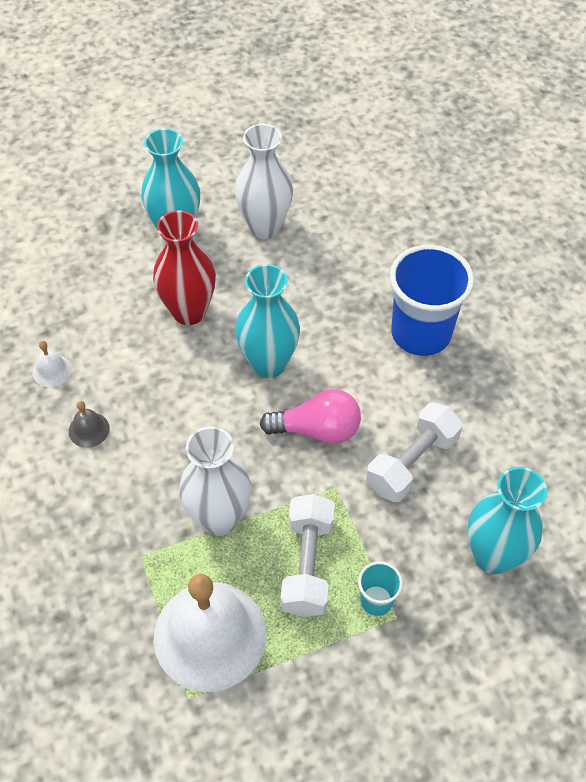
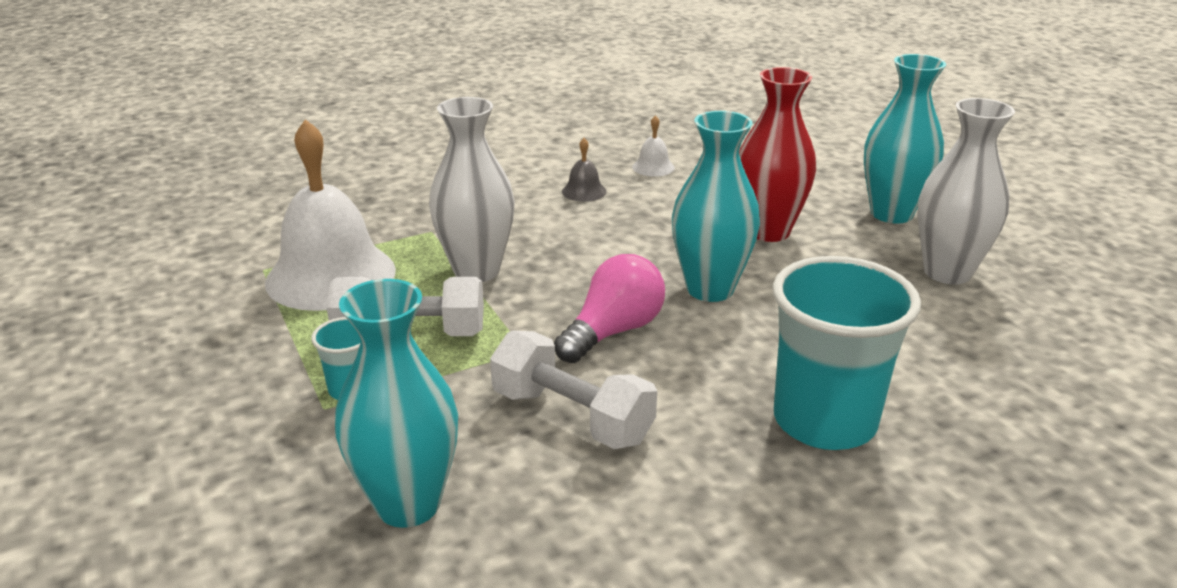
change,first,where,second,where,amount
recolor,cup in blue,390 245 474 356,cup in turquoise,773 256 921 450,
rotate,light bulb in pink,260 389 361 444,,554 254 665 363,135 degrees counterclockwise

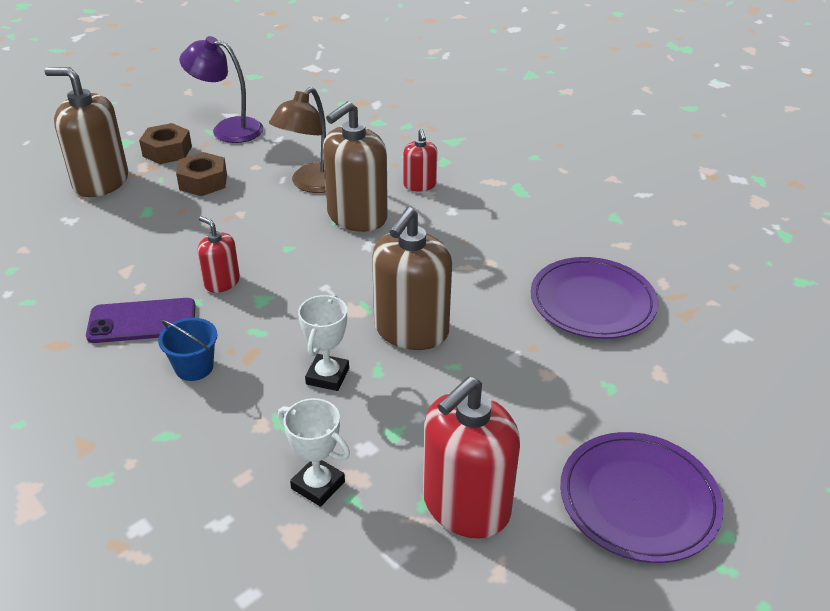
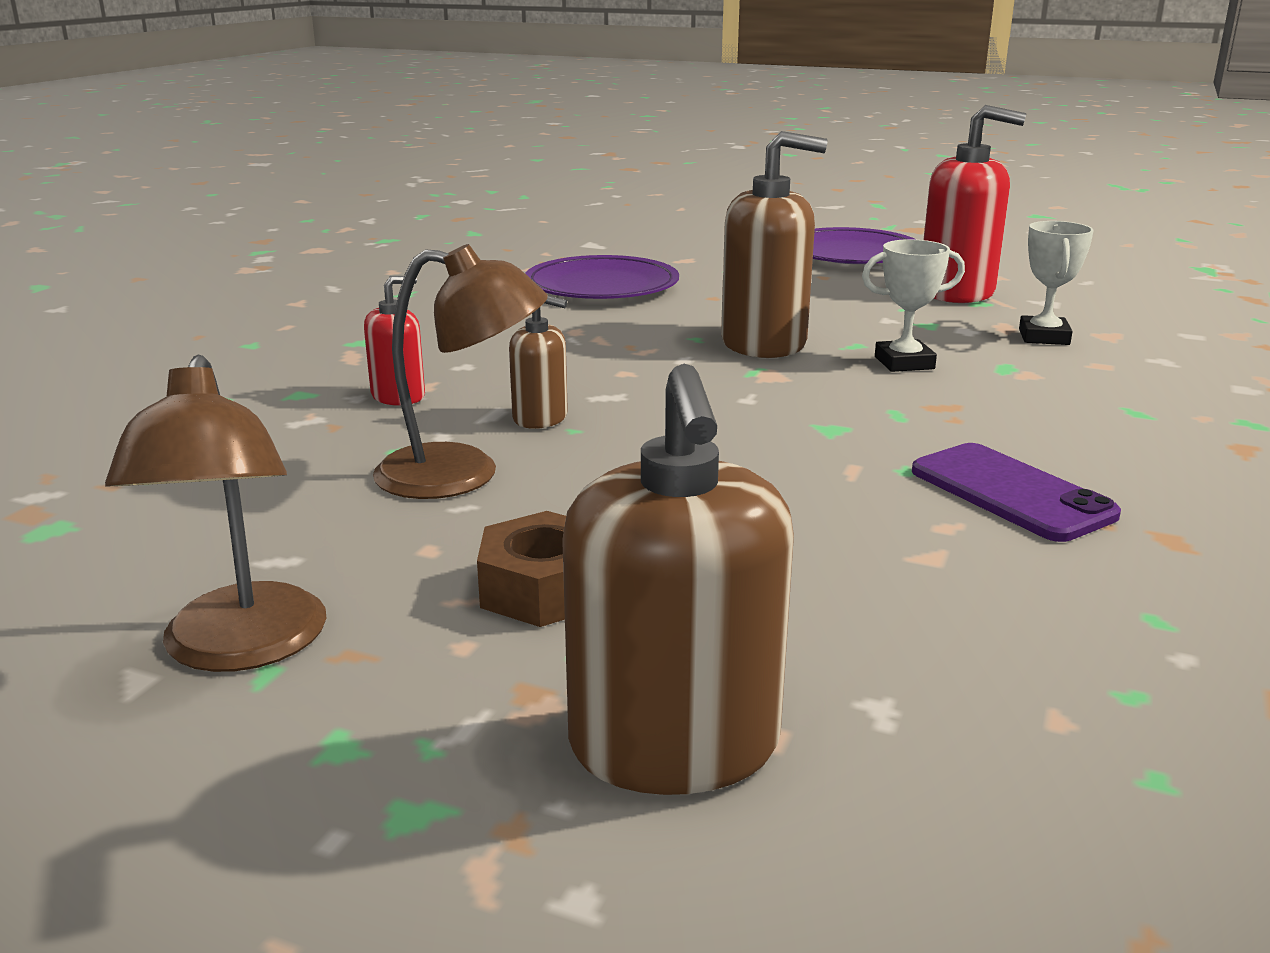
change,first,where,second,where,amount
recolor,lamp in purple,179 36 264 143,lamp in brown,105 355 327 672,
resize,soap dispenser in brown,323 101 388 232,,509 296 568 429,x0.53
delete,nut in brown,139 123 192 164,,,
delete,soap dispenser in red,198 216 240 293,,,
delete,bucket in blue,158 318 217 381,,,

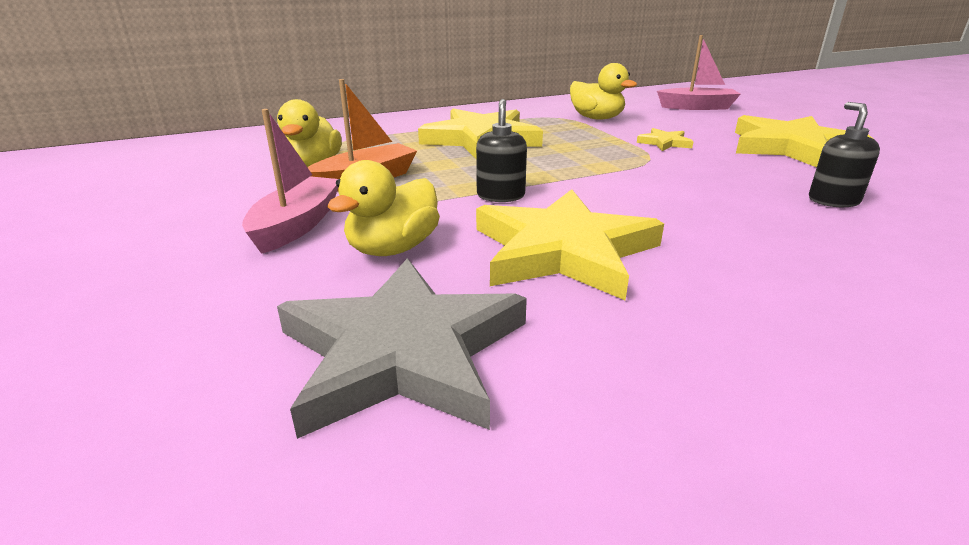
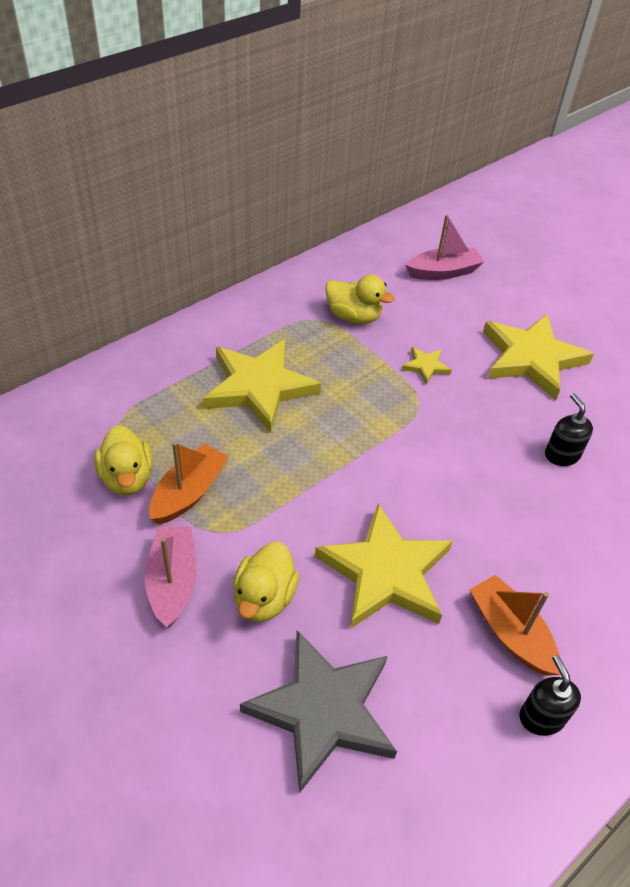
change,first,where,second,where,amount
move,soap dispenser in black,476 99 527 202,,520 655 581 736,
insert,,,boat in orange,469 575 561 676,

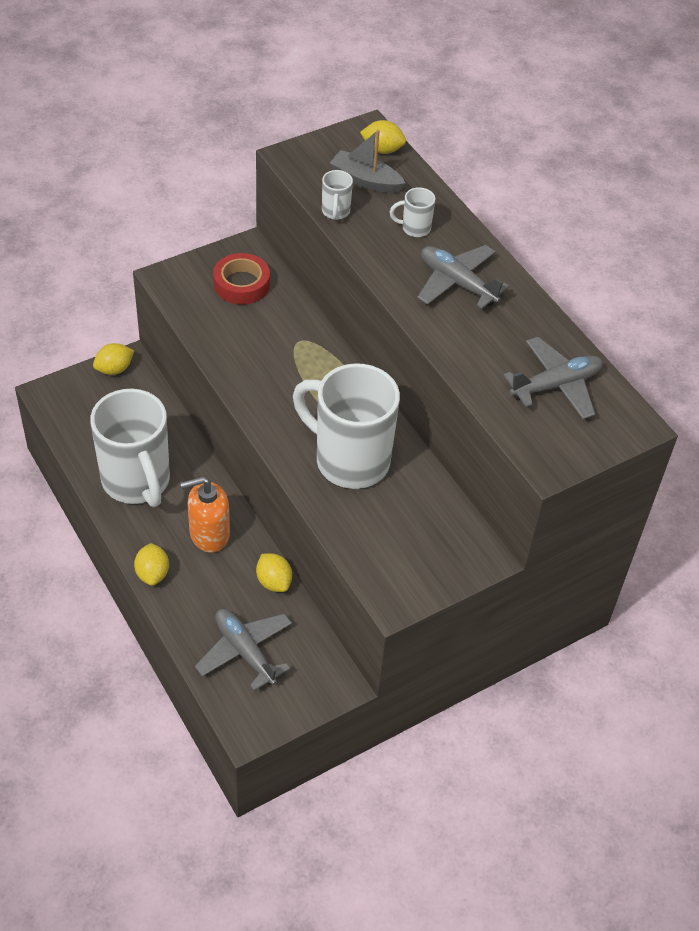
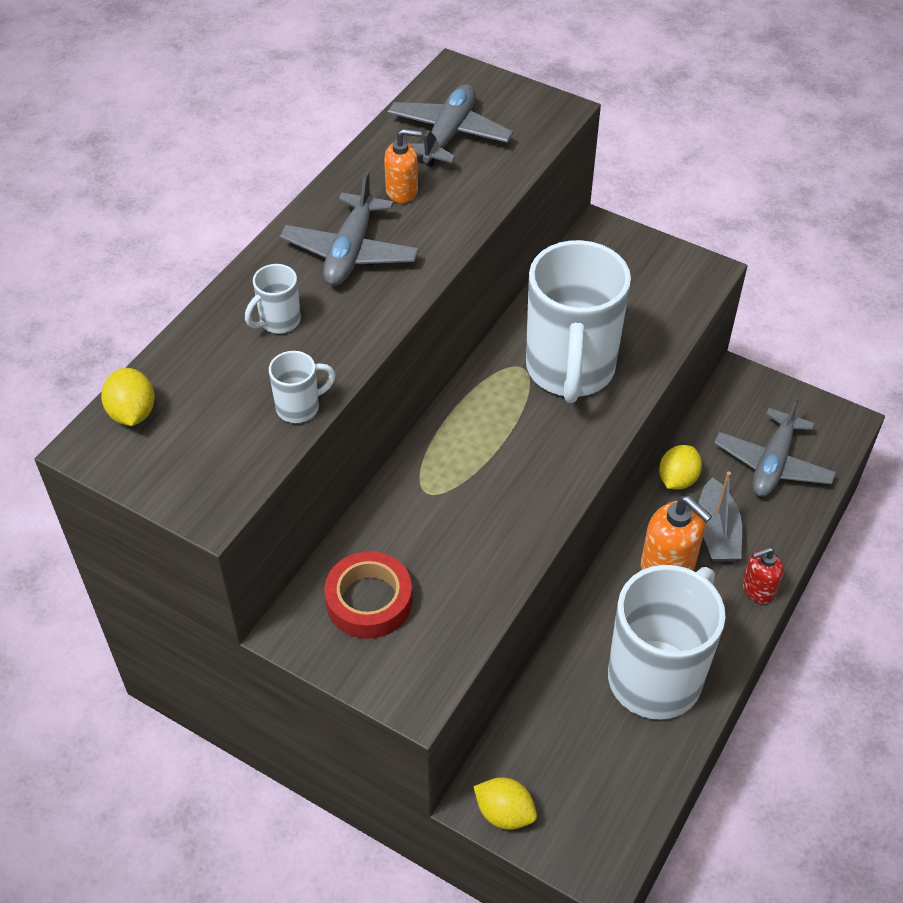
change,first,where,second,where,amount
move,boat in grey,330 130 405 193,,699 471 742 562,
rotate,mug in white,390 187 436 237,,245 264 301 333,75 degrees clockwise
rotate,plane in grey,504 337 603 419,,388 84 513 167,75 degrees clockwise
replace,lemon in yellow,134 543 169 586,soap dispenser in red,742 547 784 604,
insert,,,soap dispenser in orange,384 129 421 203,

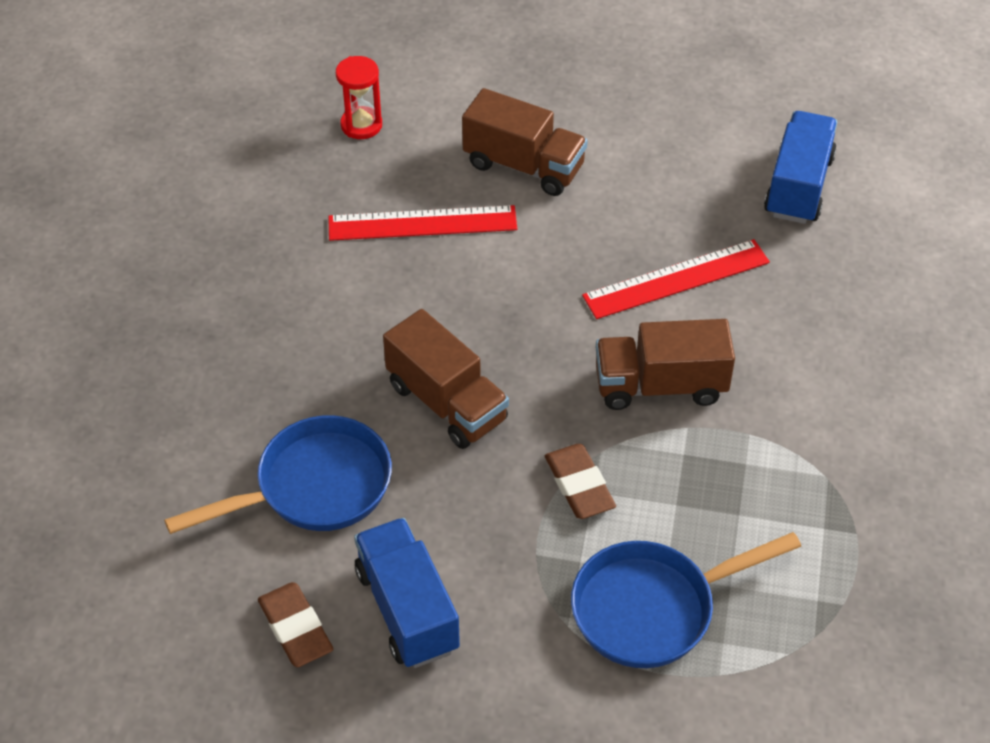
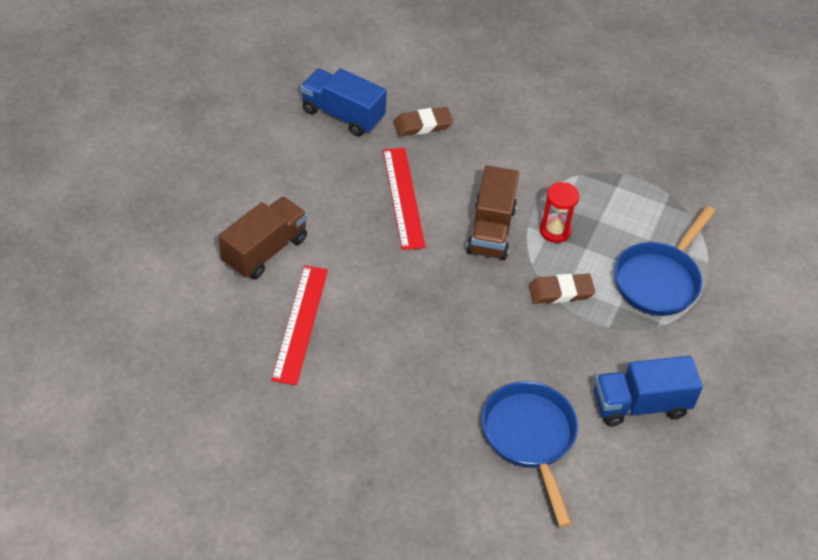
change,first,where,second,where,amount
move,hourglass in red,336 56 382 139,,540 182 580 243,
delete,truck in brown,383 309 509 449,,,
rotate,pan in blue,571 532 801 668,,614 206 716 316,45 degrees clockwise
move,eraser in brown,258 582 333 667,,393 107 453 137,

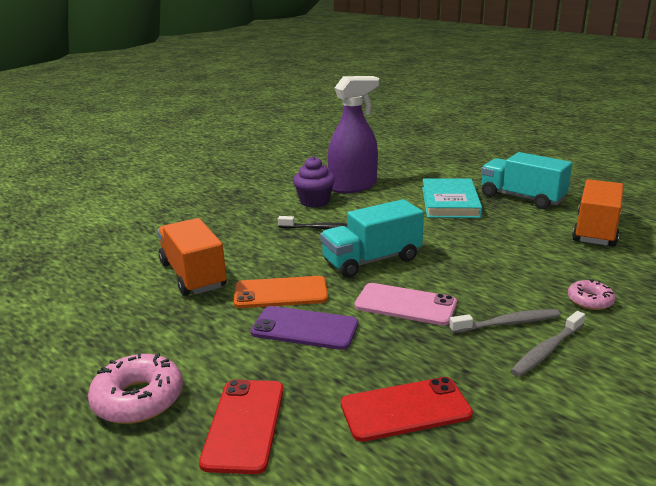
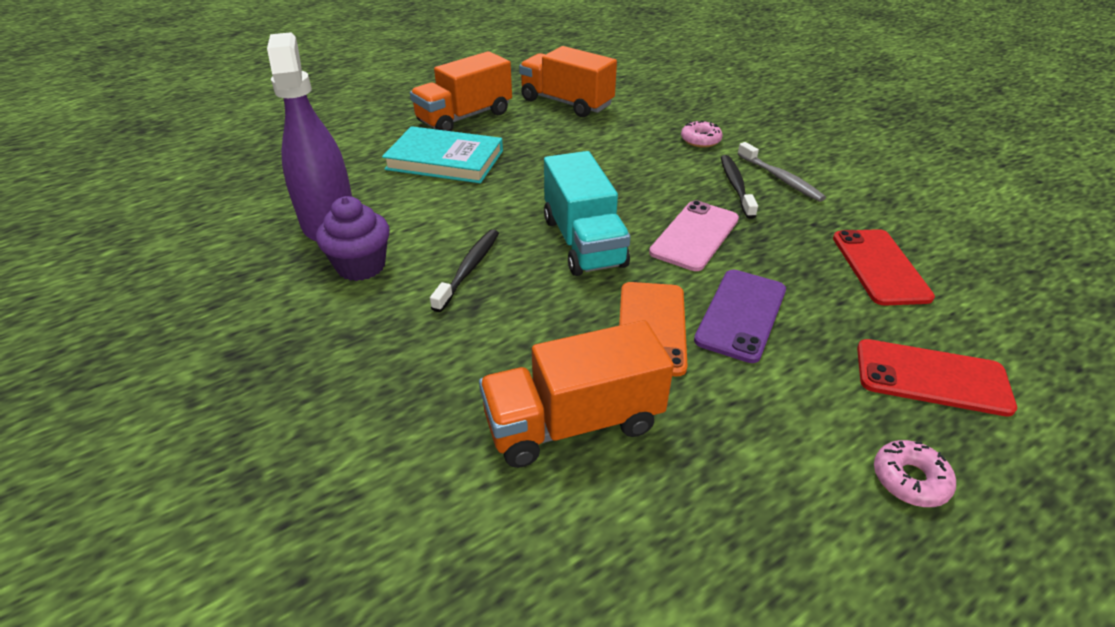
change,first,where,second,where,amount
recolor,truck in turquoise,481 152 572 209,truck in orange,410 51 512 131,
recolor,toothbrush in grey,449 309 560 333,toothbrush in black,721 155 758 219,
resize,donut in pink,88 352 183 424,,874 440 956 507,x0.60

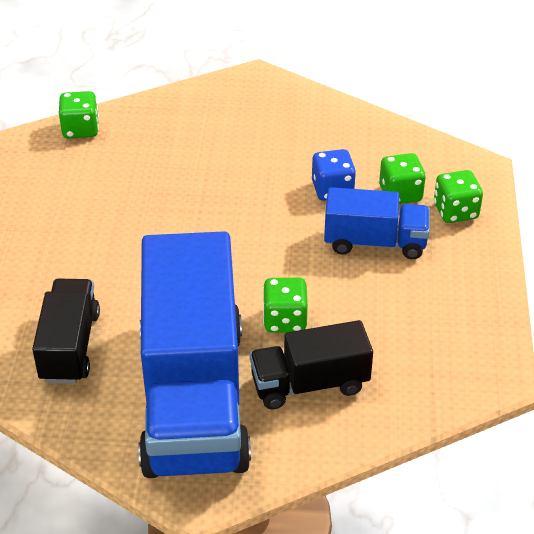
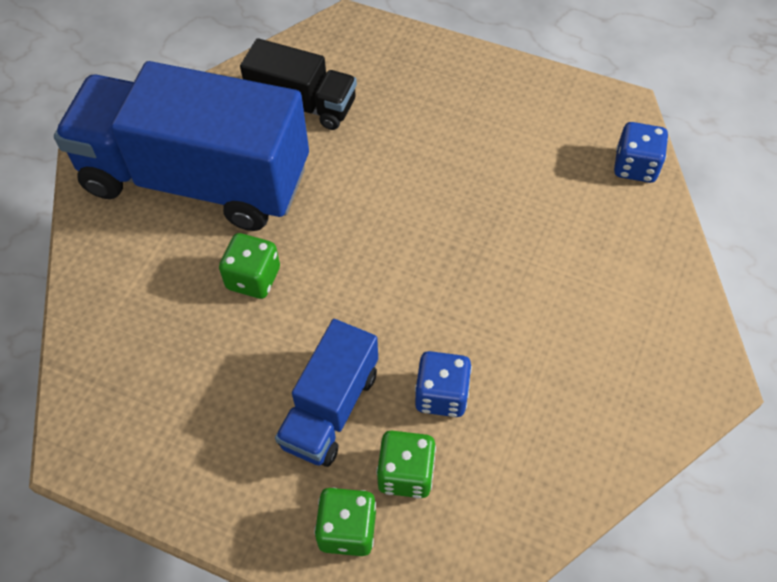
change,first,where,second,where,amount
recolor,dice in green,59 91 99 139,dice in blue,614 122 668 183,
delete,truck in black,250 320 373 409,,,

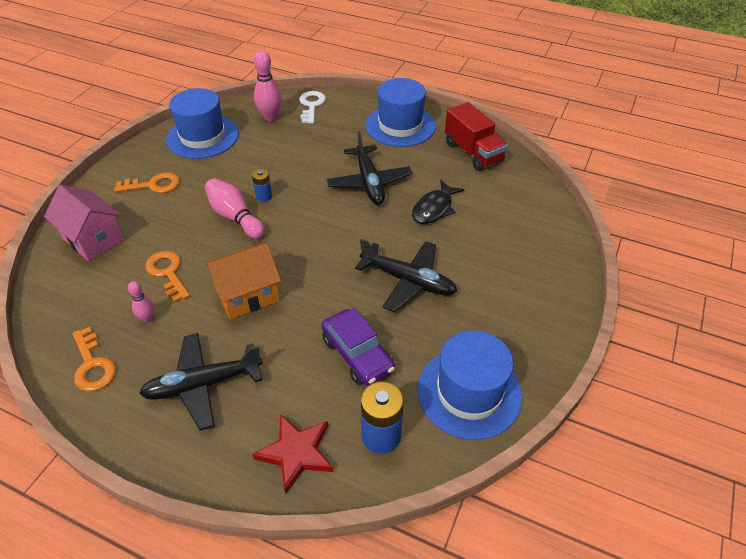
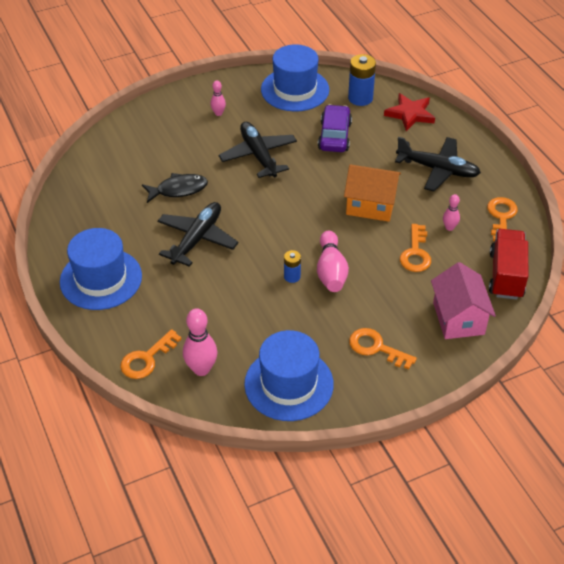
change,first,where,second,where,amount
recolor,key in white,299 91 326 124,key in orange,120 329 182 379,
move,truck in red,445 102 508 171,,489 229 528 300,
insert,,,bowling pin in pink,211 81 226 116,

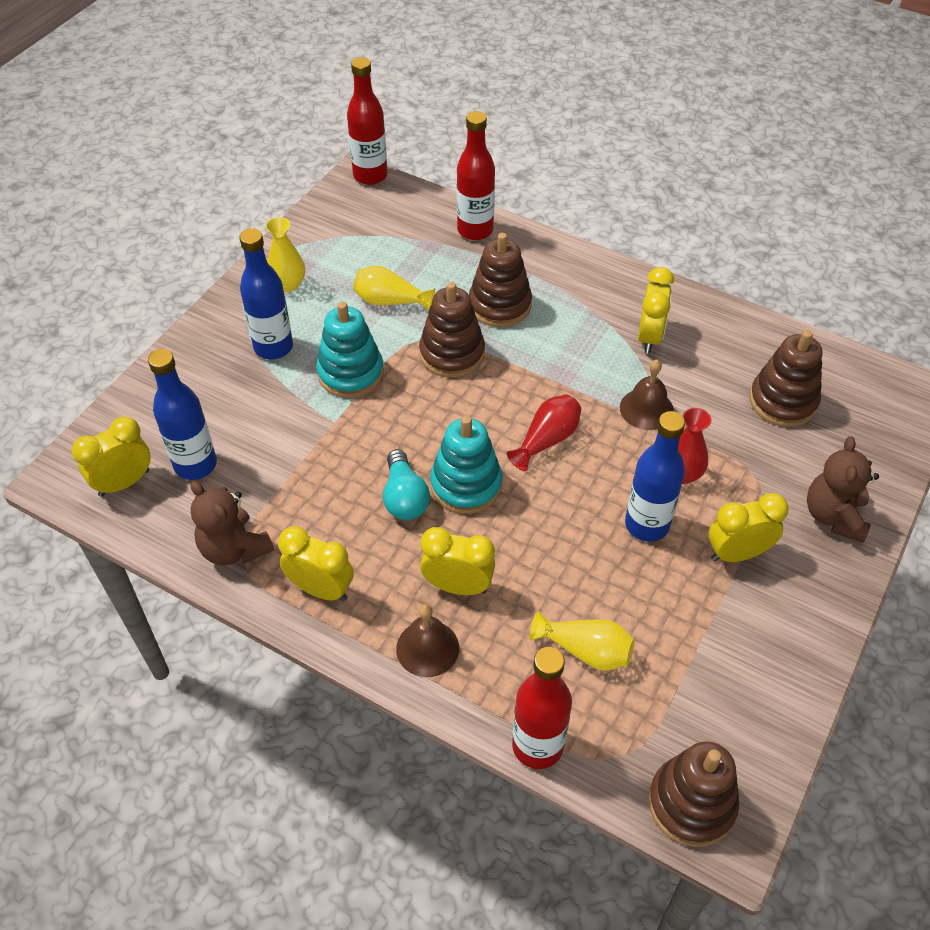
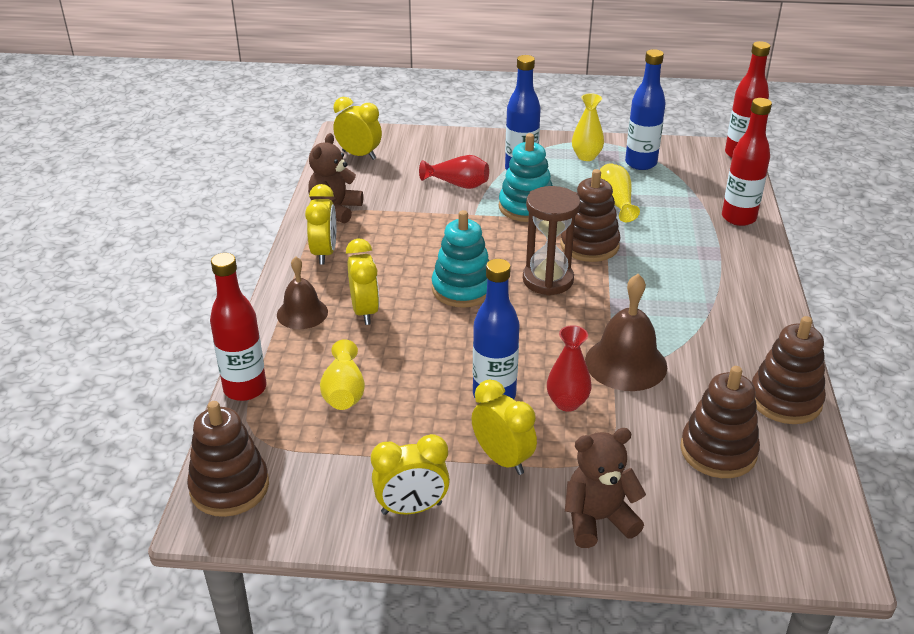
change,first,where,second,where,amount
move,stacking toy in brown,469 233 532 327,,752 316 826 424,
move,clock in yellow,638 267 674 353,,371 434 450 515,
move,bottle in blue,148 349 217 480,,625 49 666 170,
resize,bell in brown,620 360 674 430,,585 274 667 391,x1.50
move,vase in red,507 394 581 471,,419 155 489 189,
delete,light bulb in turquoise,383 449 430 520,,,
insert,,,hourglass in brown,523 186 581 296,

